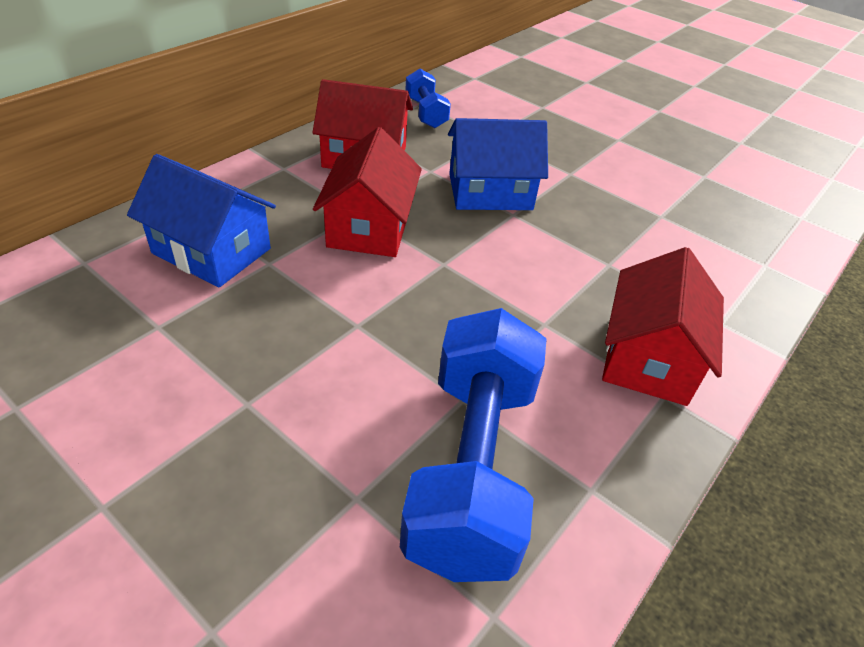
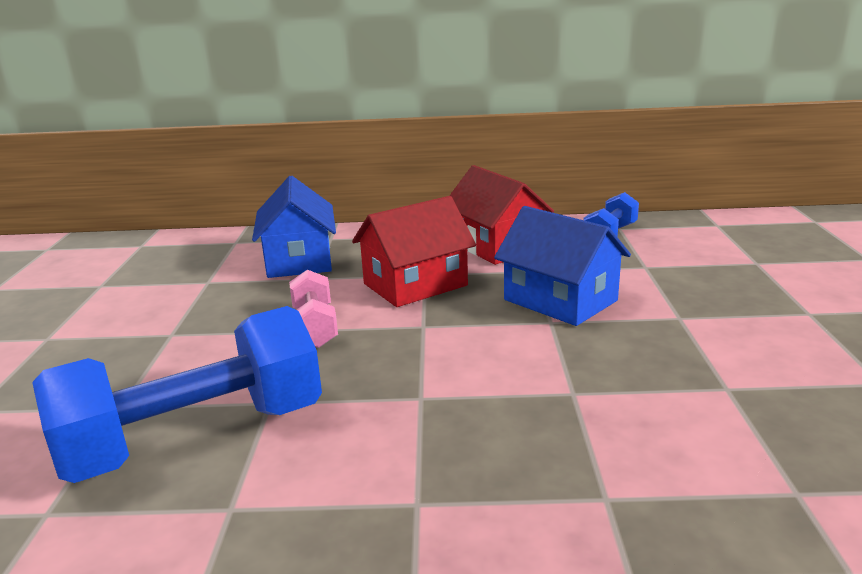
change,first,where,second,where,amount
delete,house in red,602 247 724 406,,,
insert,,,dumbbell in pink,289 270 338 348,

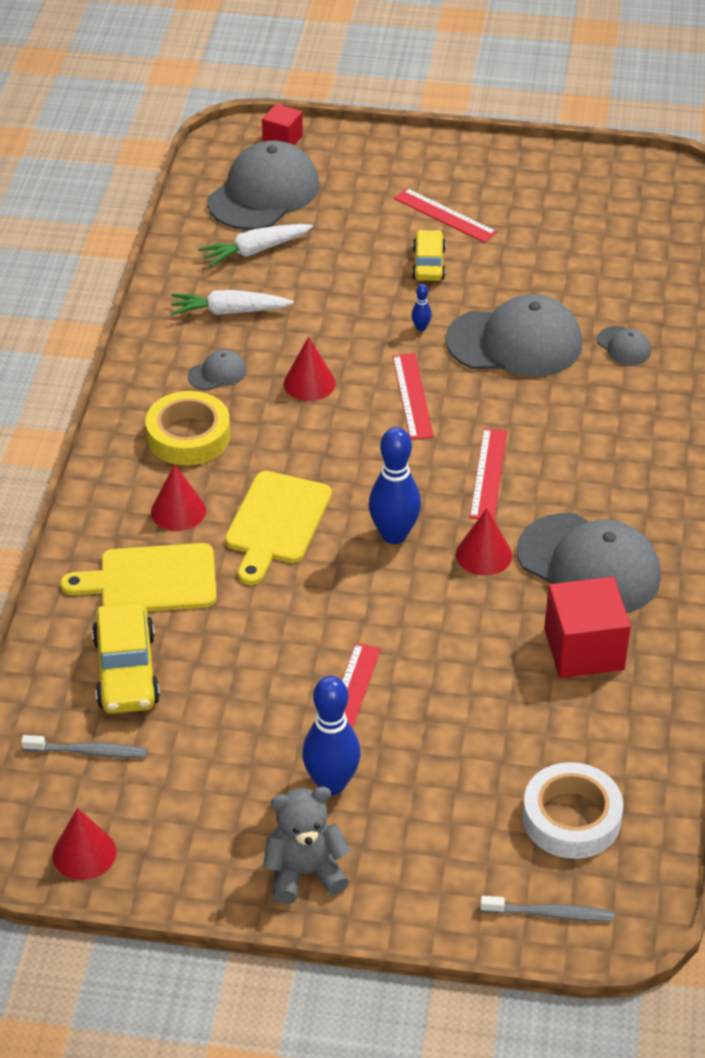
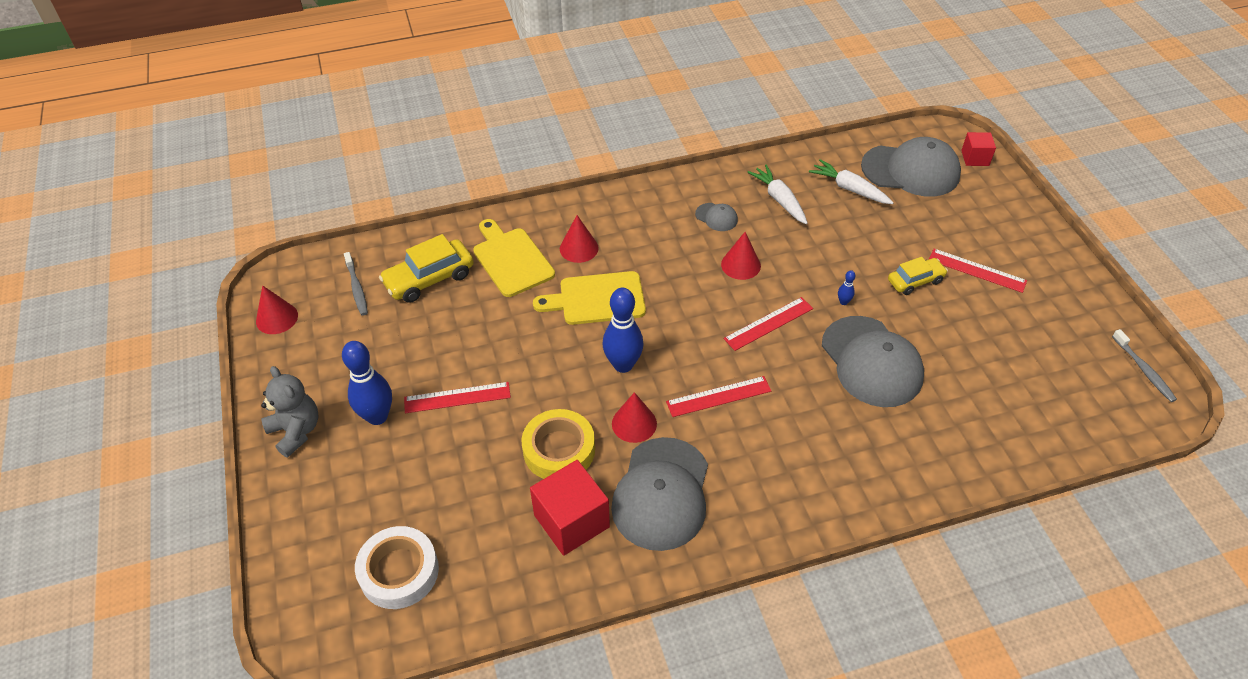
change,first,where,second,where,amount
rotate,ruler in red,394 188 497 243,,929 249 1027 293,75 degrees counterclockwise
delete,cap in grey,597 326 651 365,,,
move,tape in yellow,146 391 230 465,,521 409 595 479,
move,toothbrush in grey,480 896 614 921,,1112 329 1177 402,

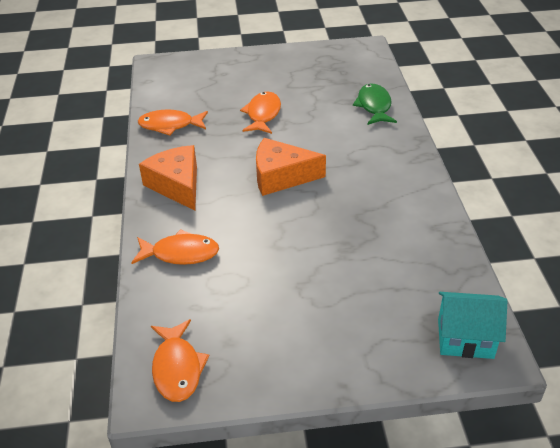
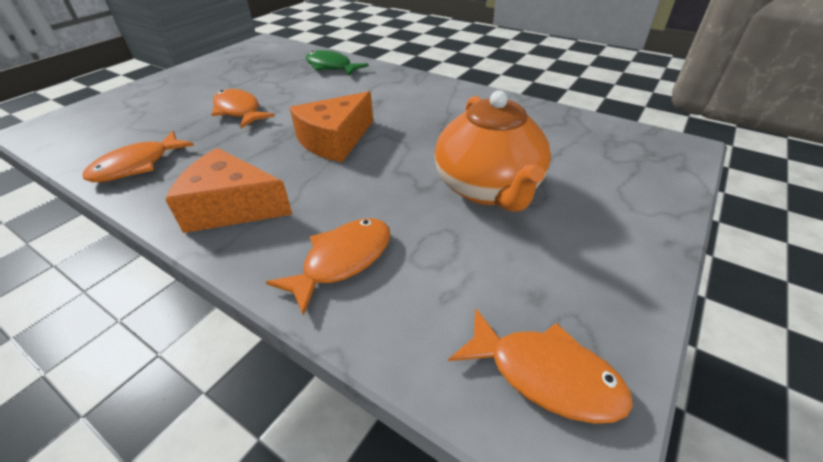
change,first,where,second,where,amount
delete,house in turquoise,438 292 507 359,,,
insert,,,teapot in orange,435 90 551 212,

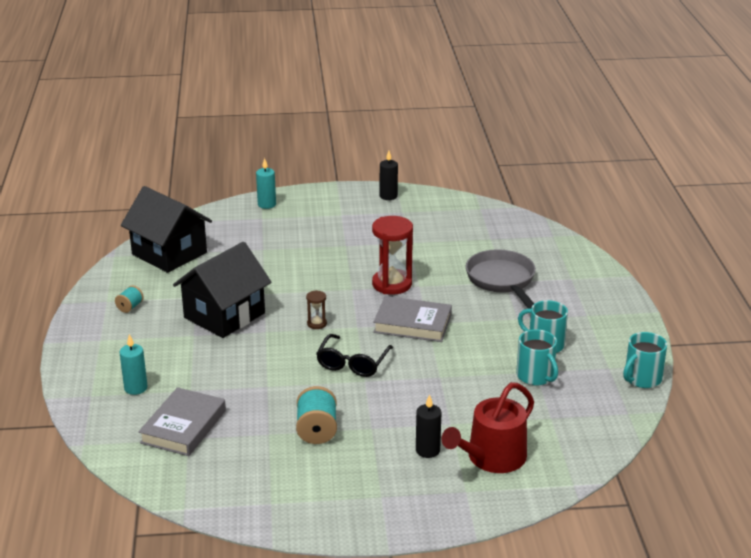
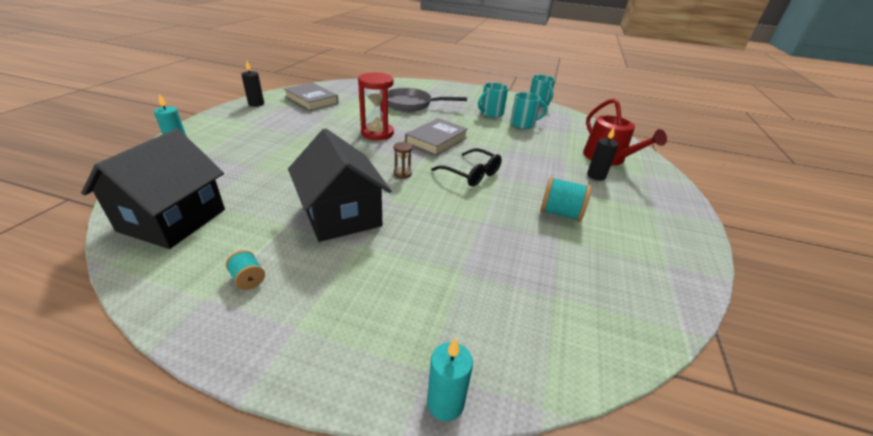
change,first,where,second,where,amount
rotate,house in black,121 186 212 273,,81 129 225 249,45 degrees counterclockwise
move,candle in turquoise,119 334 147 395,,427 338 473 421,
move,book in grey,138 387 226 456,,283 83 339 111,

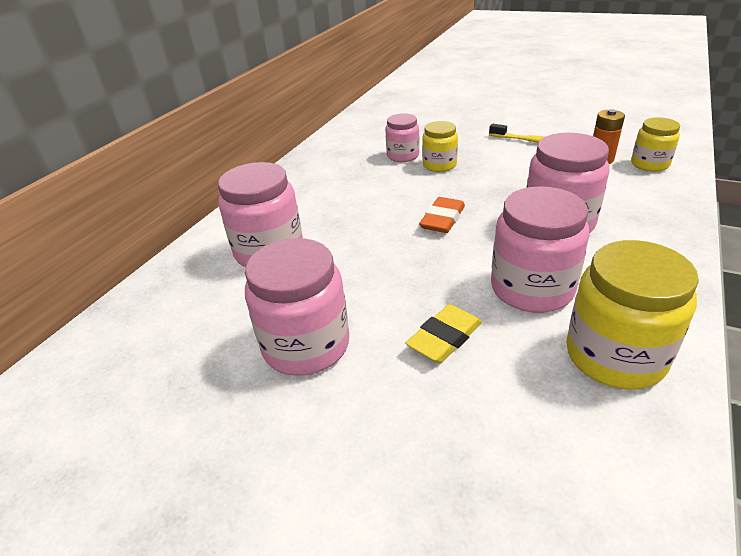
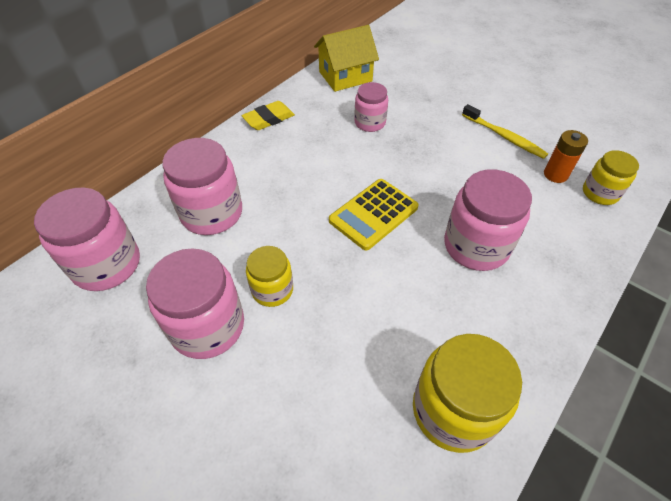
change,first,where,second,where,amount
move,jar in yellow,422 121 458 172,,246 246 293 307,
move,jar in pink,491 186 589 313,,34 188 140 291,
replace,eraser in orange,419 197 465 233,calculator in yellow,329 179 419 250,
move,eraser in yellow,406 304 482 363,,242 101 295 130,
insert,,,house in yellow,314 25 379 92,

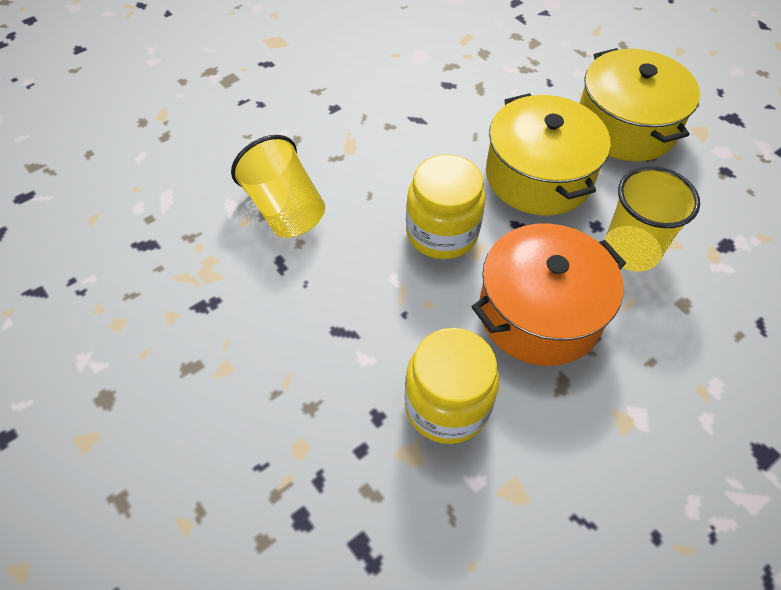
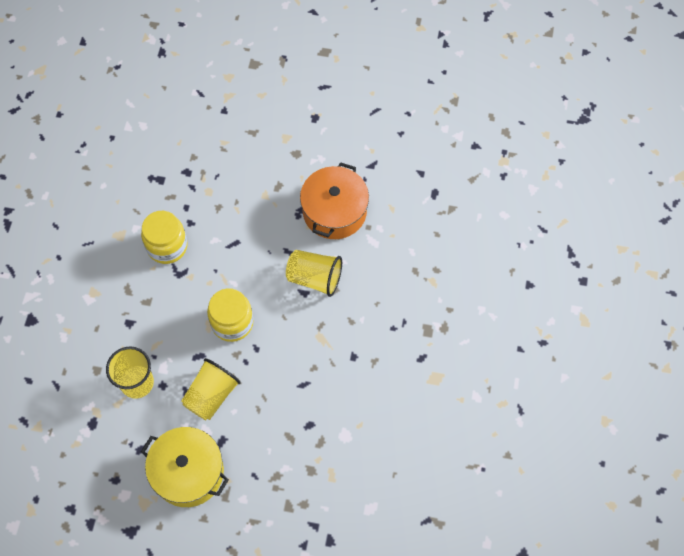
change,first,where,second,where,amount
replace,pot in yellow,486 93 611 215,cup in yellow,181 358 241 420,
move,pot in orange,472 223 626 366,,300 162 369 239,

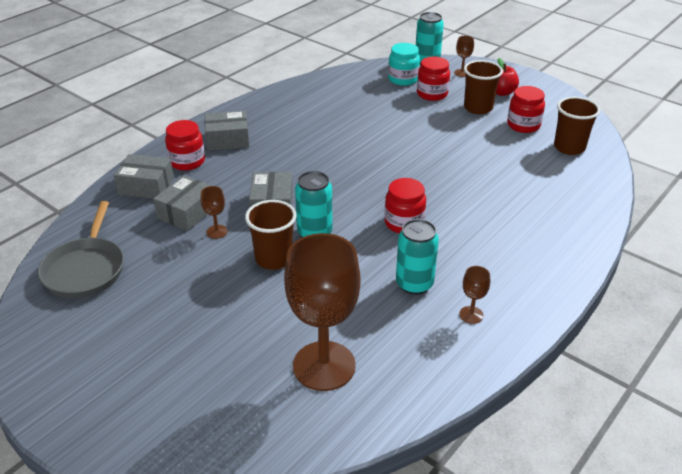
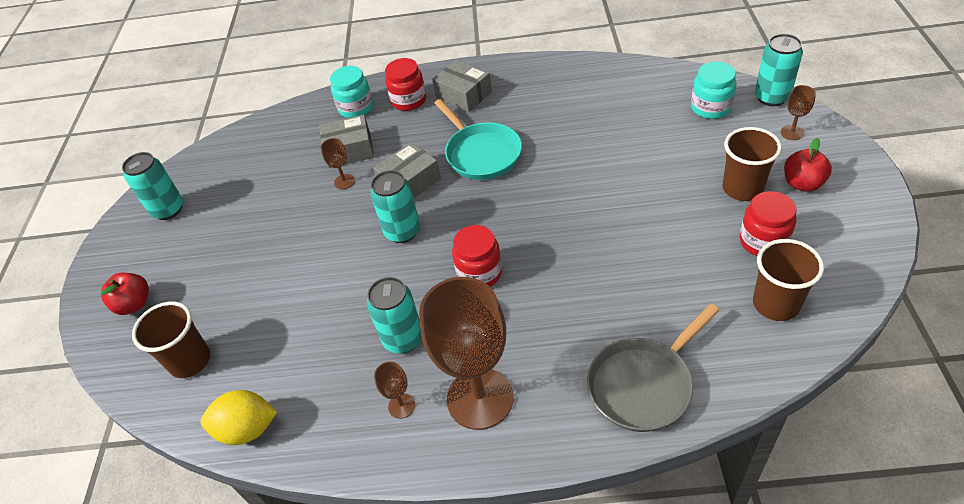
change,first,where,second,where,amount
delete,jar in red,417 57 450 101,,,
replace,box in grey,114 154 174 199,jar in turquoise,330 66 373 118,
move,cup in brown,245 200 297 270,,132 301 210 378,
move,pan in grey,38 201 124 298,,587 304 719 432,
move,goblet in brown,284 233 361 391,,419 277 513 430,
insert,,,pan in turquoise,434 99 522 180,
insert,,,can in turquoise,122 152 183 220,
insert,,,apple in red,101 273 149 315,
insert,,,lemon in yellow,201 390 277 445,

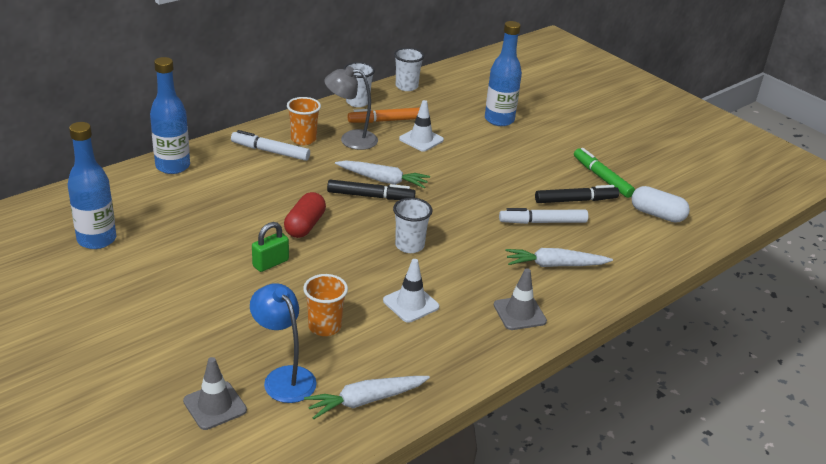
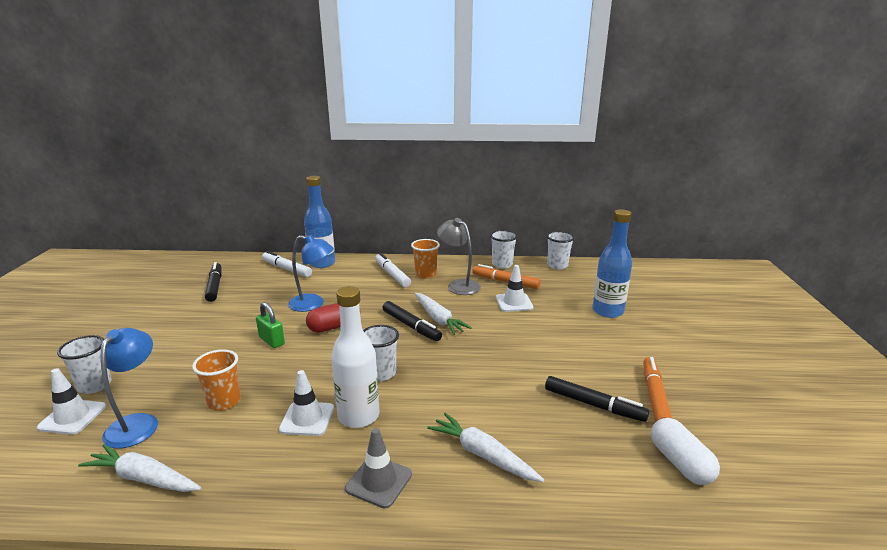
change,first,where,second,where,amount
replace,bottle in blue,68 122 117 249,marker in black,205 262 222 302,
recolor,marker in green,574 148 635 198,marker in orange,643 357 672 421,
move,marker in white,499 208 588 224,,262 251 312 277,
rotate,padlock in green,252 222 289 272,,256 302 285 348,45 degrees clockwise
recolor,traffic cone in grey,183 357 247 430,traffic cone in white,37 368 106 435,
insert,,,lamp in blue,288 235 334 312,
insert,,,bottle in white,331 286 379 428,
insert,,,cup in white,57 335 112 394,

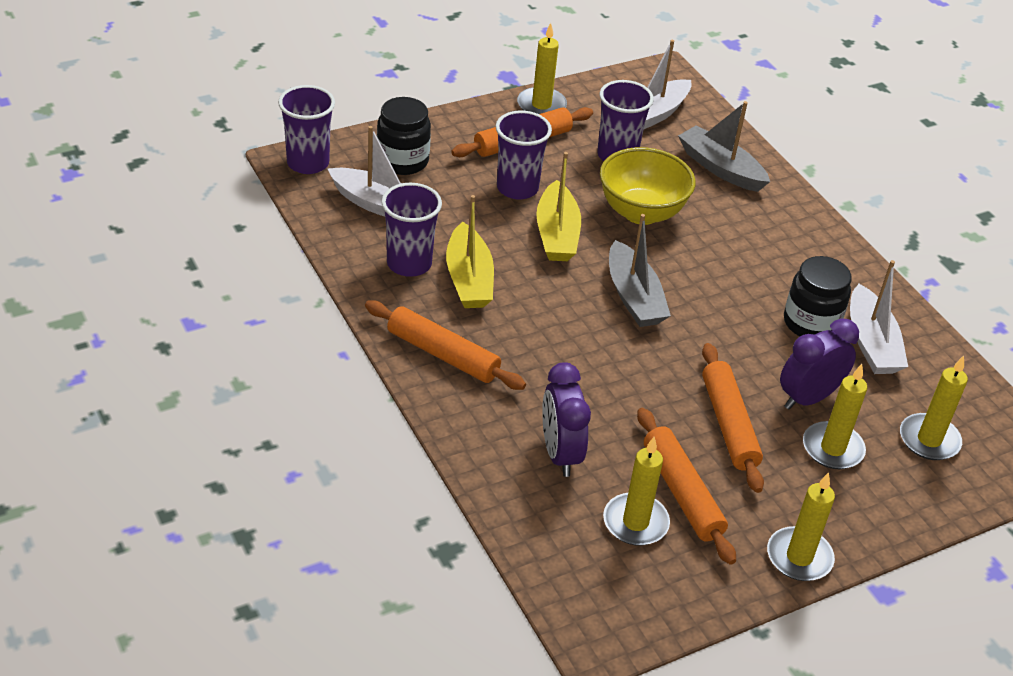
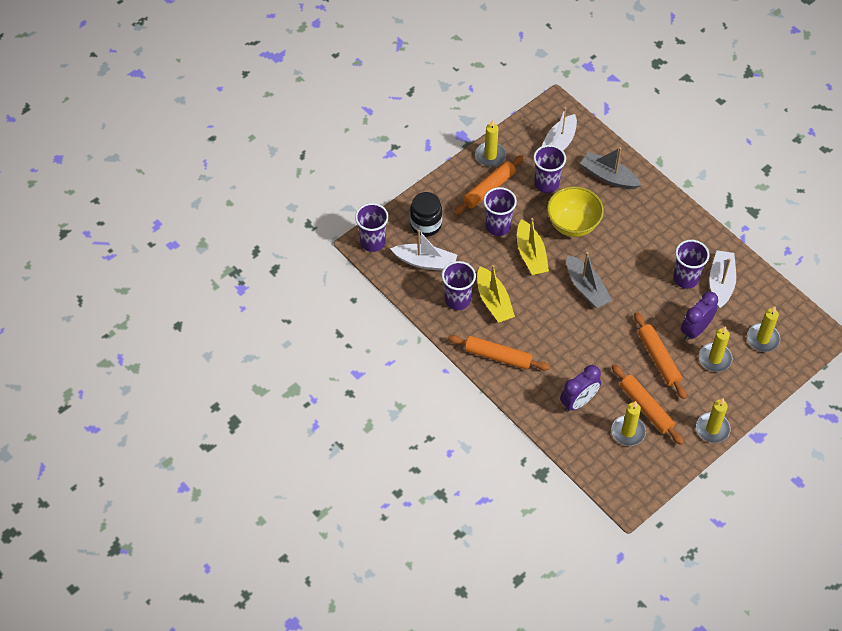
change,first,where,second,where,amount
replace,jar in black,784 256 852 336,cup in purple,673 240 709 289,
rotate,boat in white,850 260 908 374,,710 250 736 308,150 degrees counterclockwise
rotate,clock in purple,542 362 591 477,,560 365 601 412,105 degrees counterclockwise

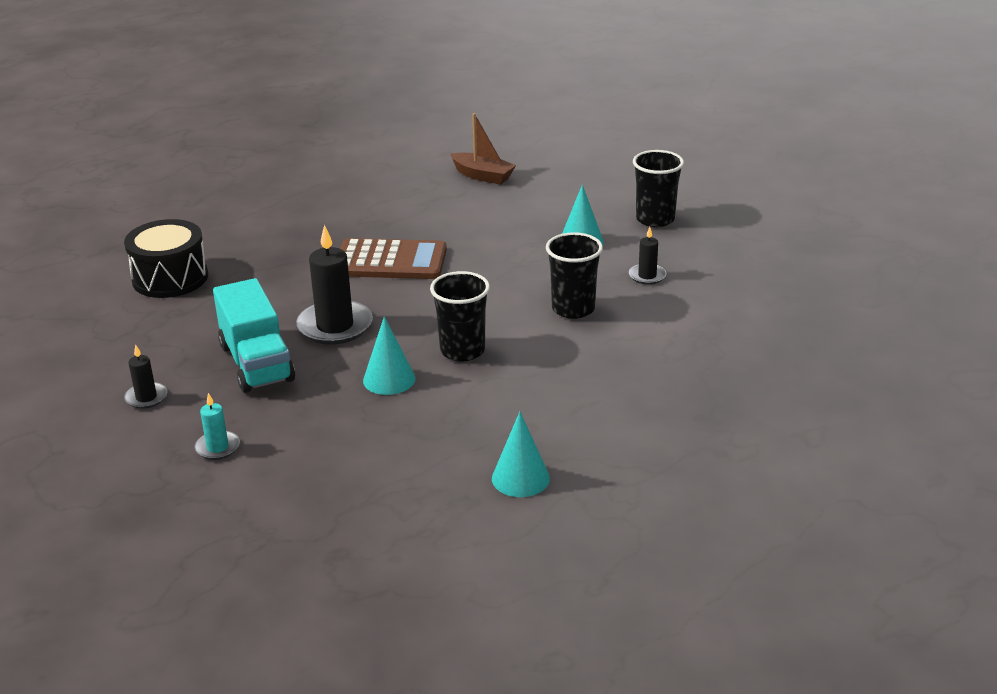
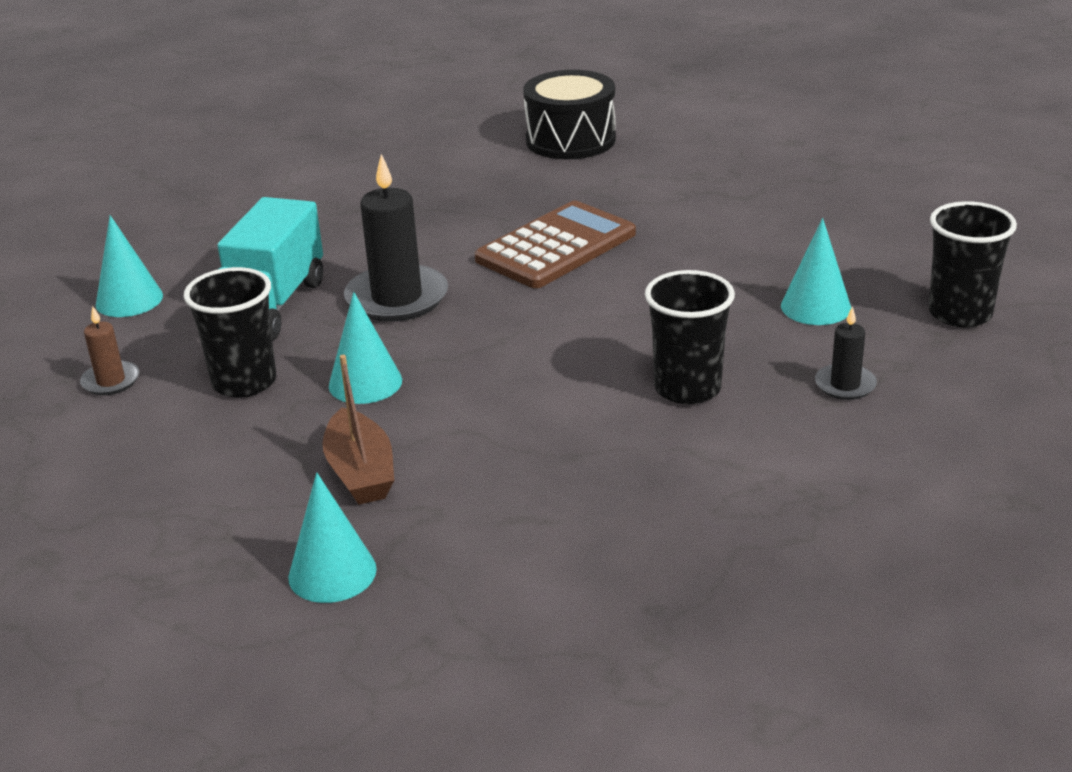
change,first,where,second,where,amount
move,boat in brown,451 113 516 185,,322 355 394 505,
move,drum in black,124 219 208 298,,523 70 616 159,
rotate,calculator in brown,340 238 447 279,,475 201 636 288,90 degrees counterclockwise
move,cup in black,430 271 490 361,,184 267 276 398,
replace,candle in black,124 344 167 409,cone in turquoise,96 215 163 317,
recolor,candle in turquoise,194 393 240 460,candle in brown,80 306 140 395,

